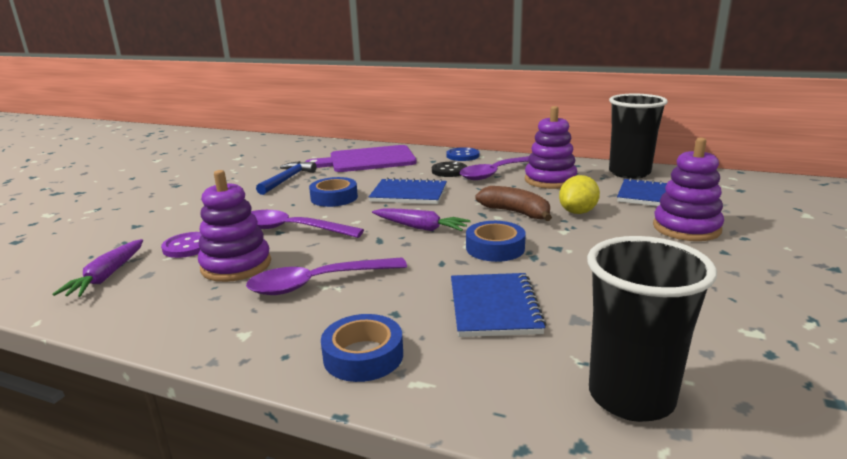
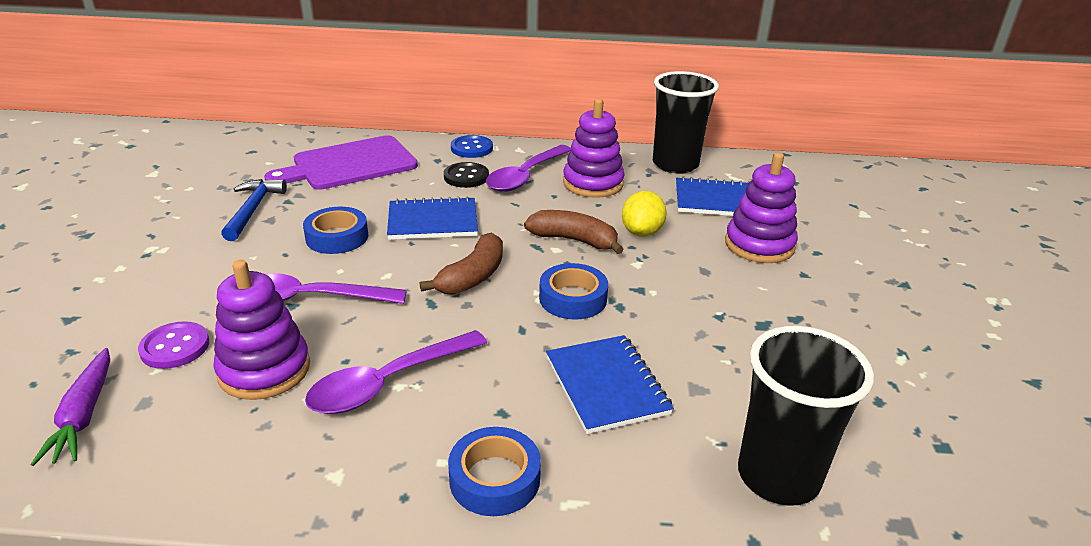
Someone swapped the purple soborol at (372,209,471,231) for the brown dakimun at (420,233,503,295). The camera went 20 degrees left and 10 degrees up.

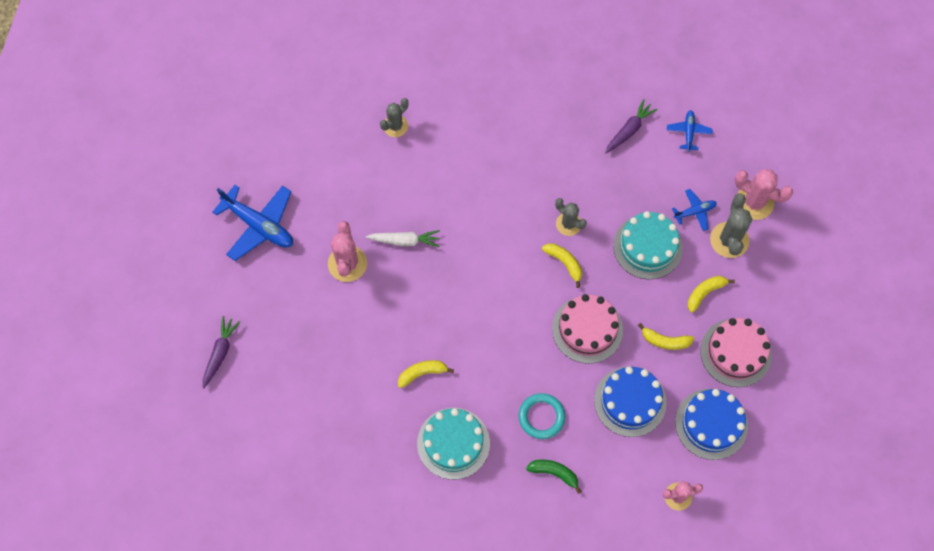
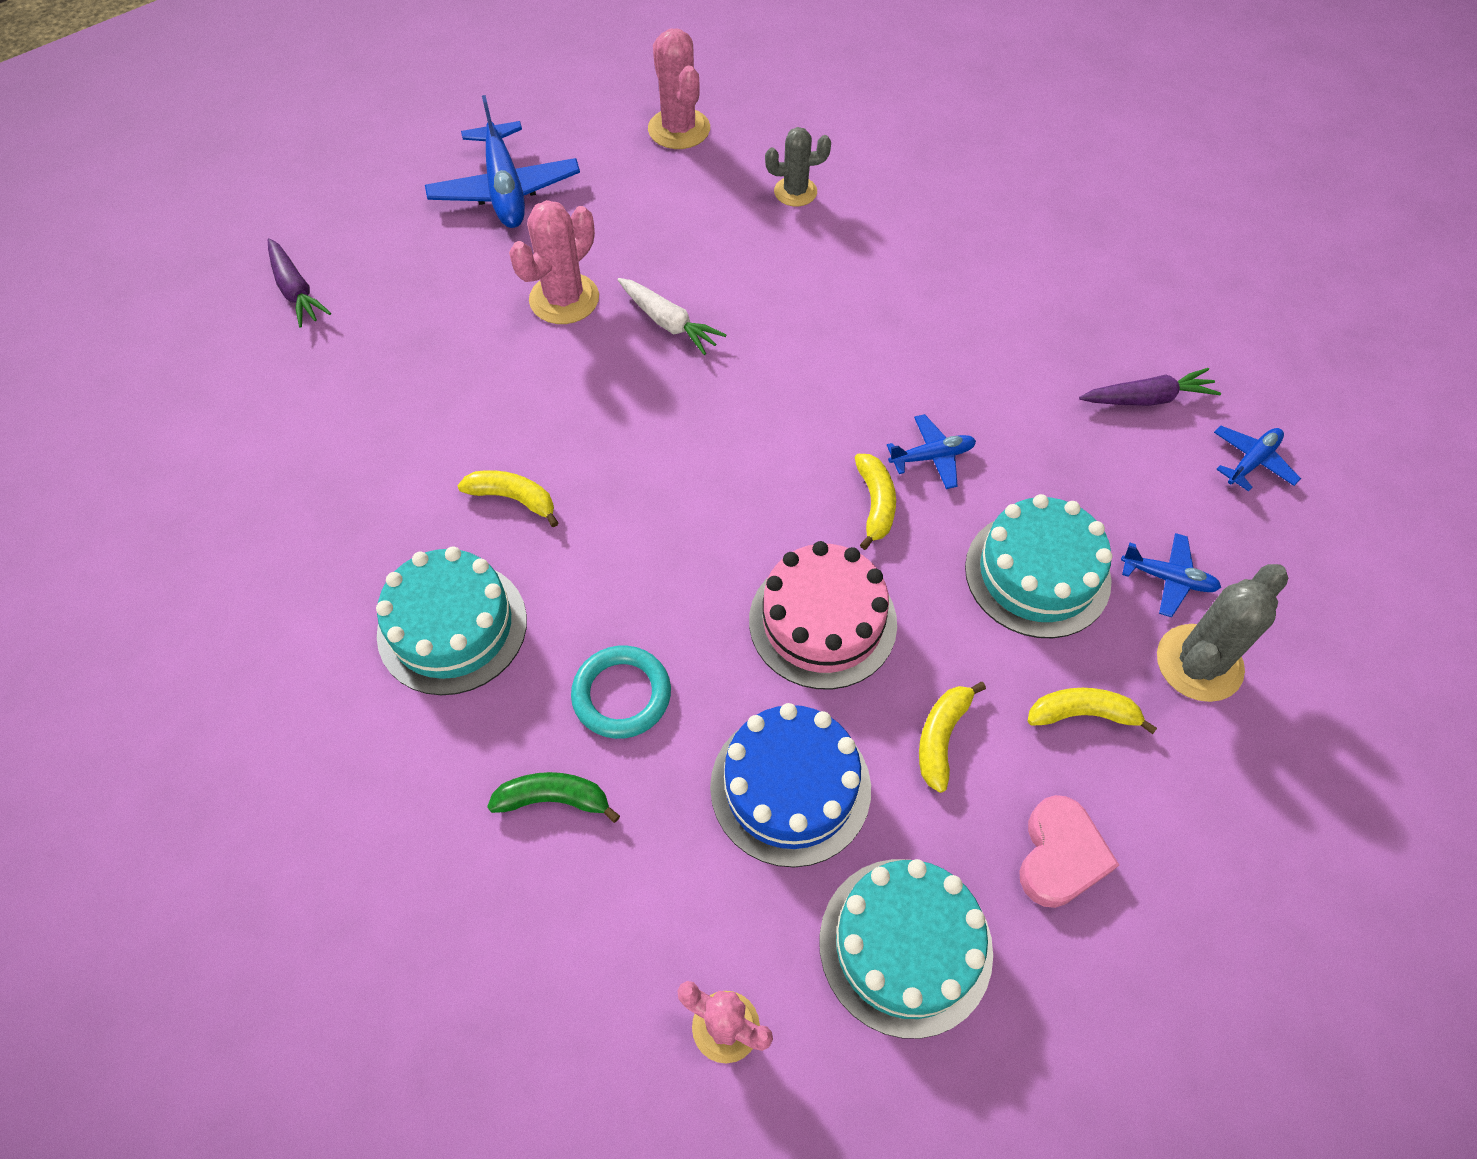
Someone rotated the purple soborol at (203,316,240,388) by 90 degrees clockwise. Someone rotated the green dakimun at (526,460,581,494) by 60 degrees counterclockwise. Someone carried the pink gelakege from (735,169,793,220) to (648,29,710,149). Someone repainted the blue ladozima at (675,389,748,460), which became the turquoise ladozima at (819,859,993,1039). Someone swapped the grey gelakege at (555,198,587,236) for the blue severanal at (887,414,976,489). Someone rotated the yellow dakimun at (638,323,694,350) by 60 degrees clockwise. Someone swapped the pink ladozima at (700,318,772,387) for the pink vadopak at (1019,795,1119,908). The camera went 40 degrees right and 10 degrees down.

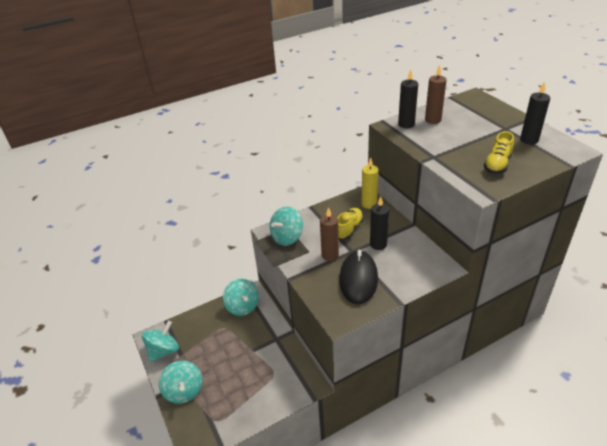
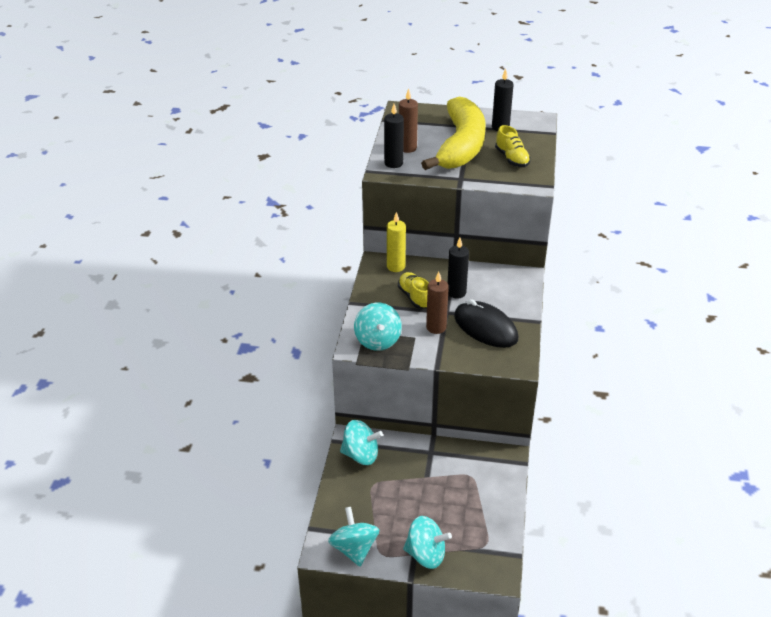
Someone put down the yellow dakimun at (421,97,485,170). The camera went 55 degrees left and 0 degrees up.

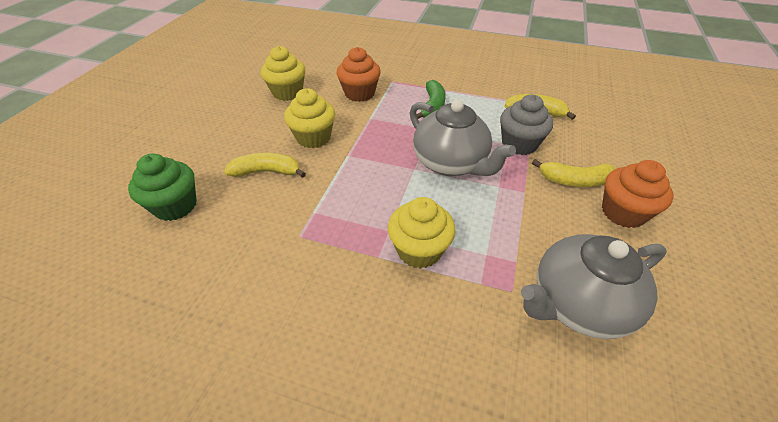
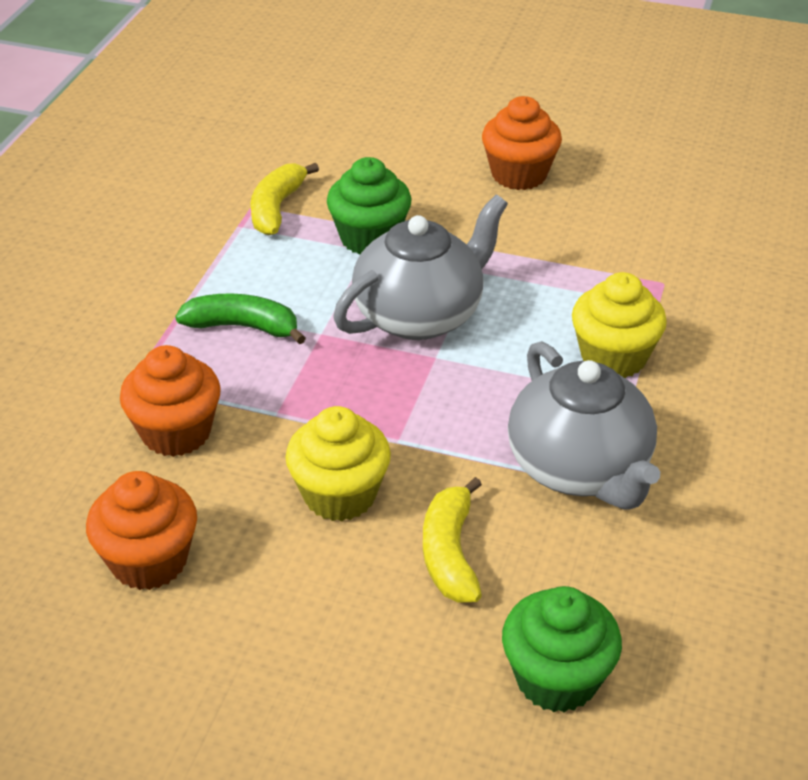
Someone repainted the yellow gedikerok at (261,46,305,101), which became the orange gedikerok at (86,471,197,590). Someone repainted the grey gedikerok at (500,95,553,155), which became the green gedikerok at (327,157,412,255). Someone carried the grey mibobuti from (521,234,667,339) to (508,341,660,510). Someone took away the yellow dakimun at (532,159,615,187). The camera went 90 degrees left and 5 degrees down.

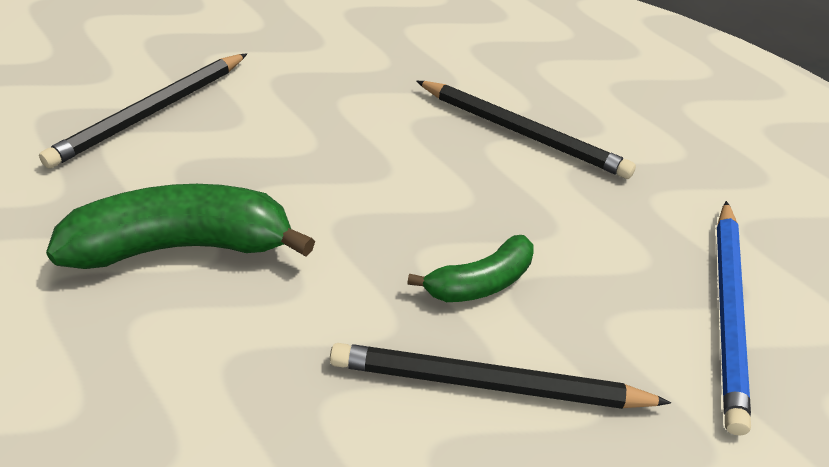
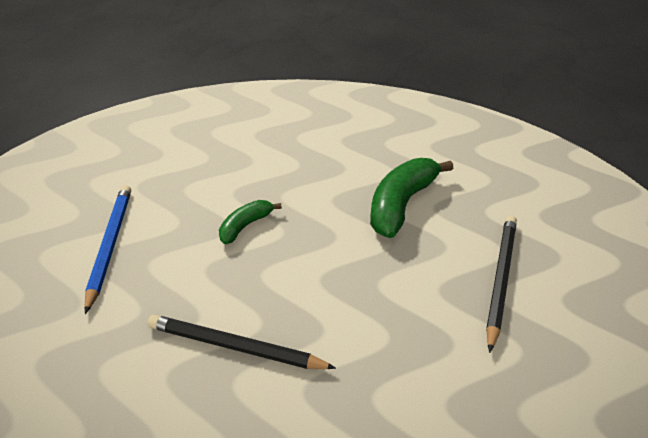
Someone rotated the green dakimun at (46,184,315,269) by 150 degrees clockwise. Someone took away the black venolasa at (330,343,671,409). The camera went 165 degrees right and 0 degrees up.

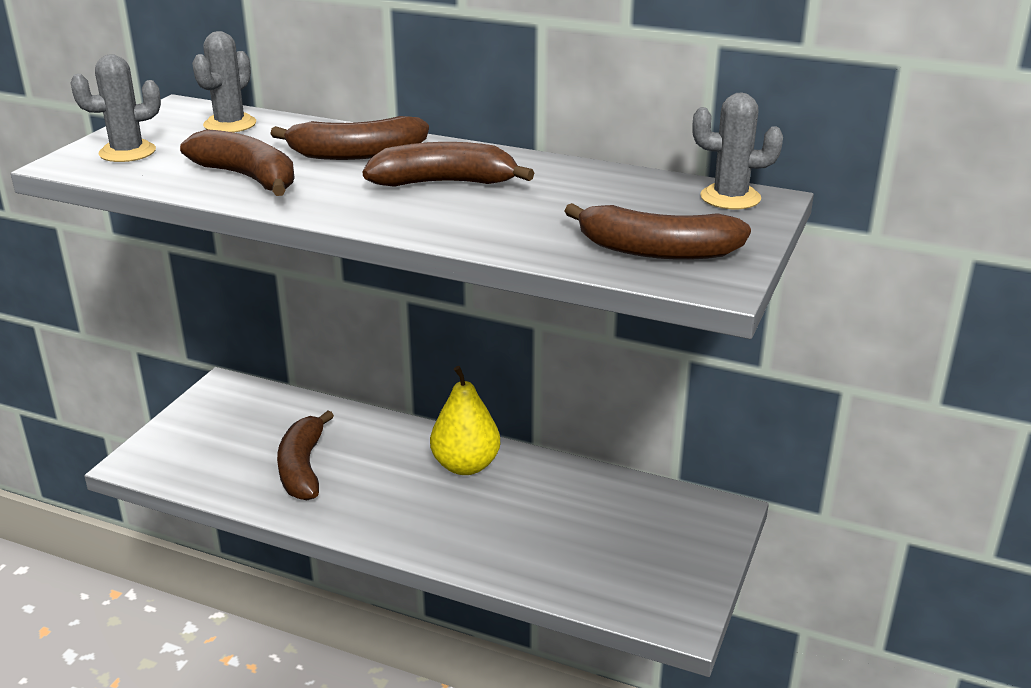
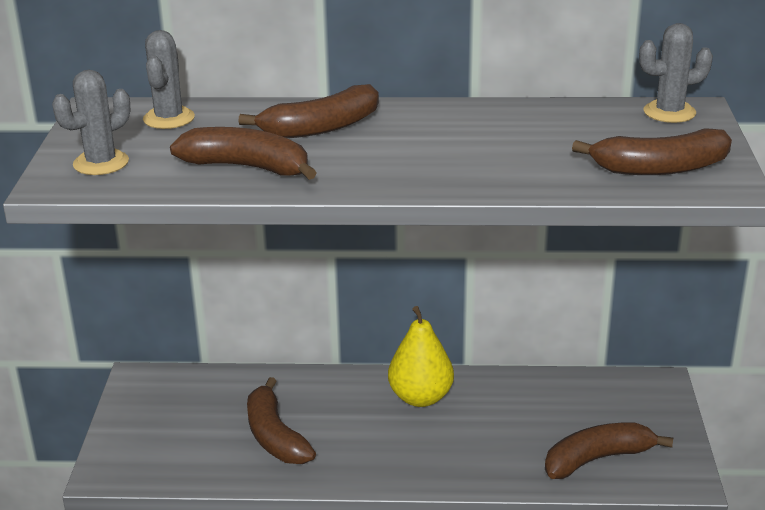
Someone carried the brown dakimun from (363,142,534,187) to (545,423,673,479). The camera went 20 degrees left and 0 degrees up.

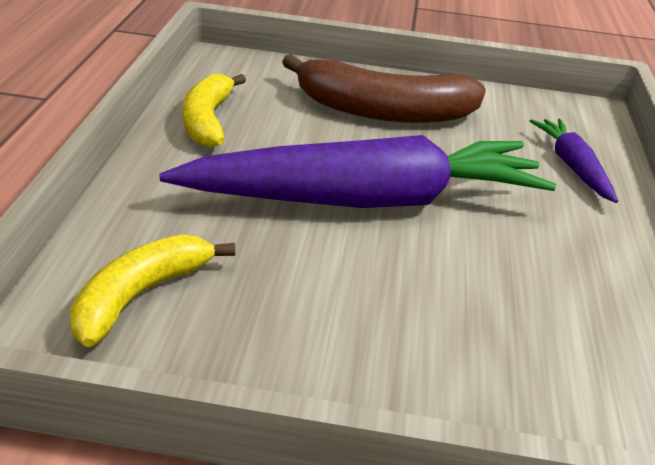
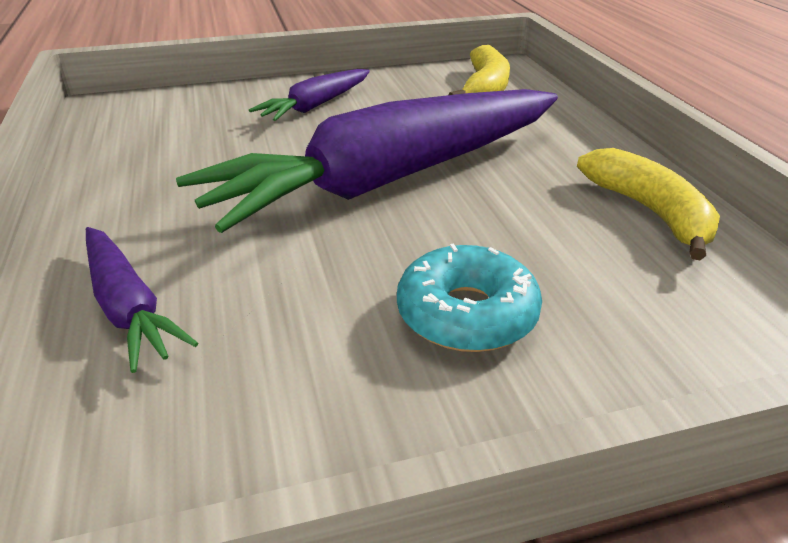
Someone put down the purple soborol at (249,69,370,121). Someone swapped the brown dakimun at (282,54,486,123) for the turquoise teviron at (397,244,542,352). The camera went 160 degrees right and 0 degrees up.

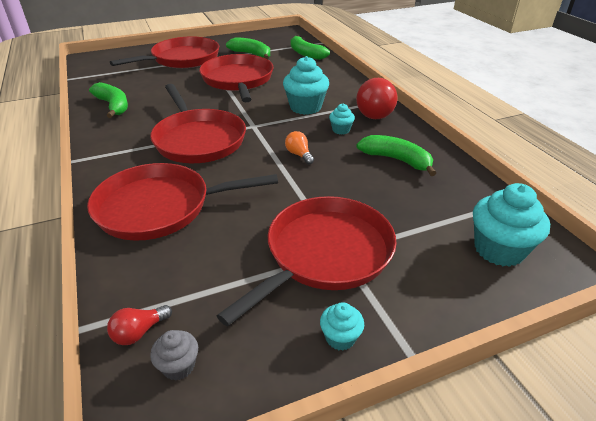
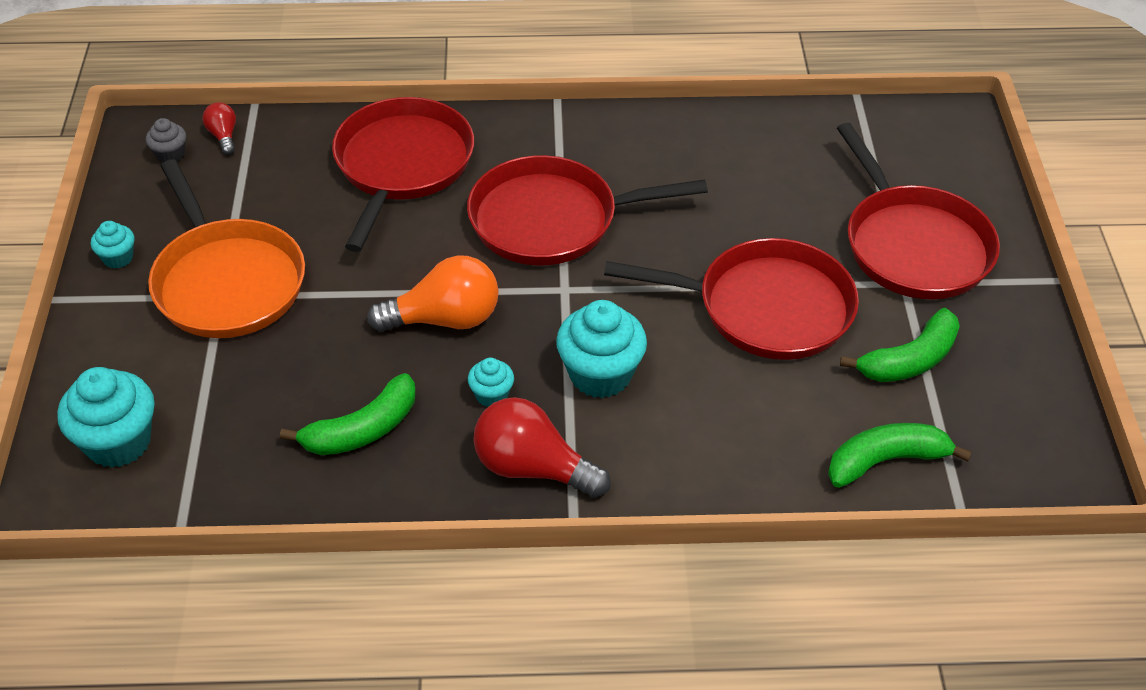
Someone repainted the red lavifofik at (217,196,397,326), which became the orange lavifofik at (148,159,305,338). Someone scaled the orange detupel at (285,131,314,165) by 1.99. Someone took away the green dakimun at (89,82,128,118). The camera went 110 degrees right and 10 degrees up.

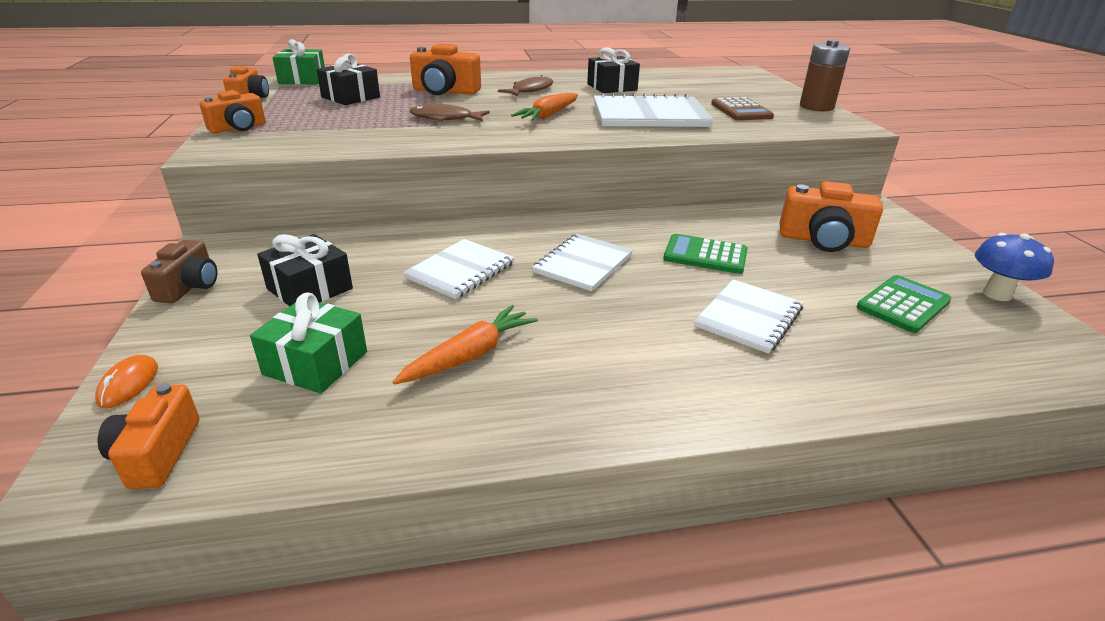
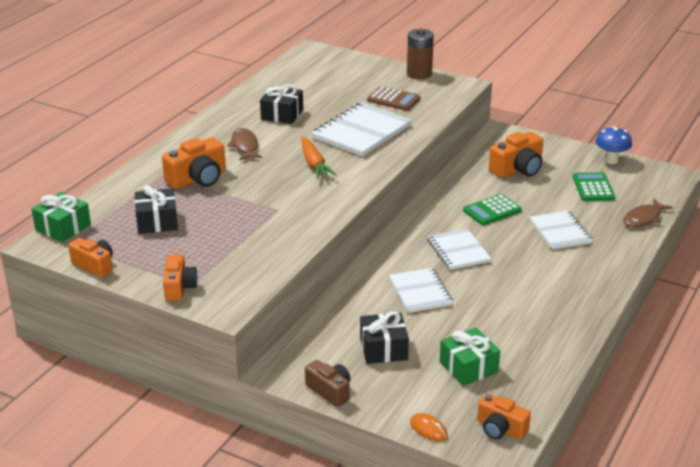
Someone carried the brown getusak from (409,104,490,121) to (623,199,673,227). Someone took away the orange soborol at (393,305,538,385). The camera went 50 degrees left and 0 degrees up.

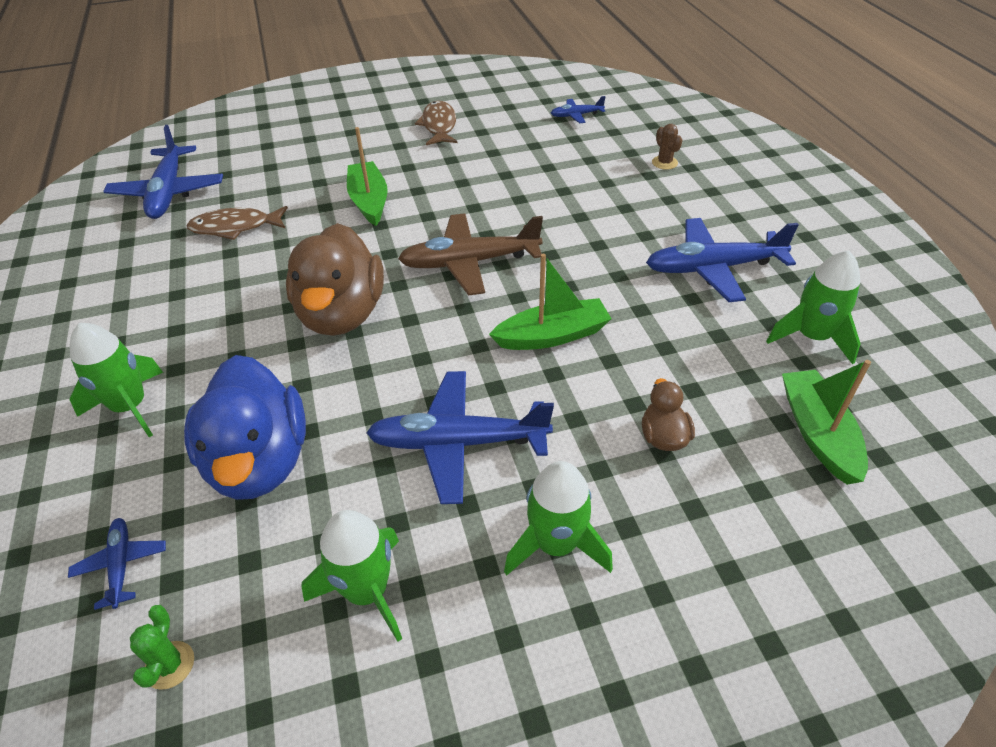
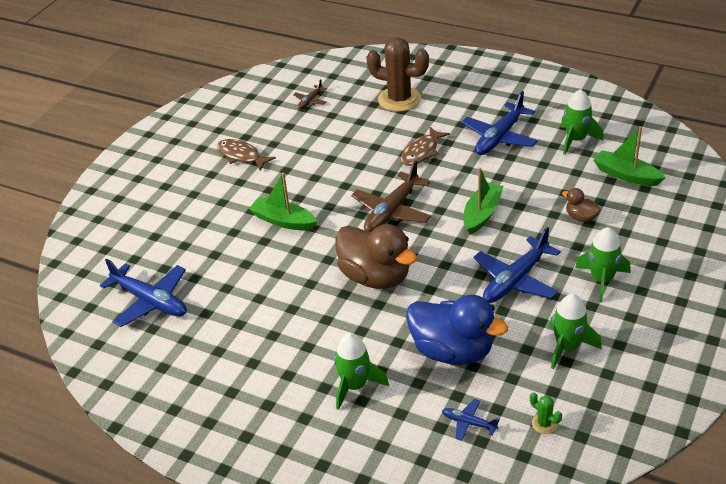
Someone repainted the blue severanal at (551,96,606,123), which became the brown severanal at (293,80,327,109). Someone scaled the brown gelakege at (652,124,682,170) by 2.42. Someone carried the brown getusak from (187,206,288,240) to (400,126,450,166). The camera went 45 degrees left and 5 degrees down.

